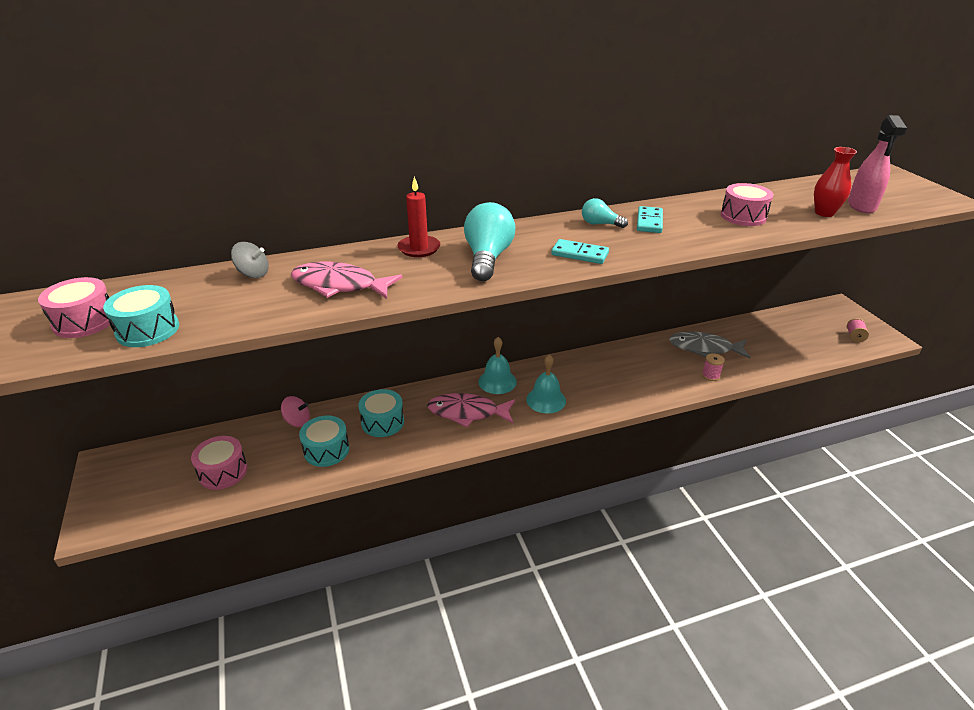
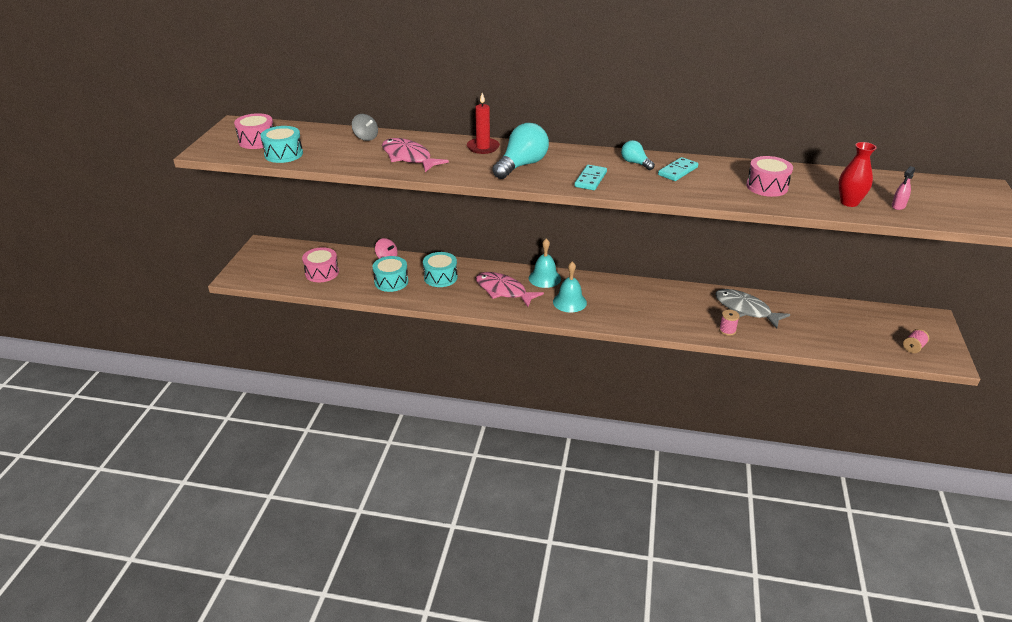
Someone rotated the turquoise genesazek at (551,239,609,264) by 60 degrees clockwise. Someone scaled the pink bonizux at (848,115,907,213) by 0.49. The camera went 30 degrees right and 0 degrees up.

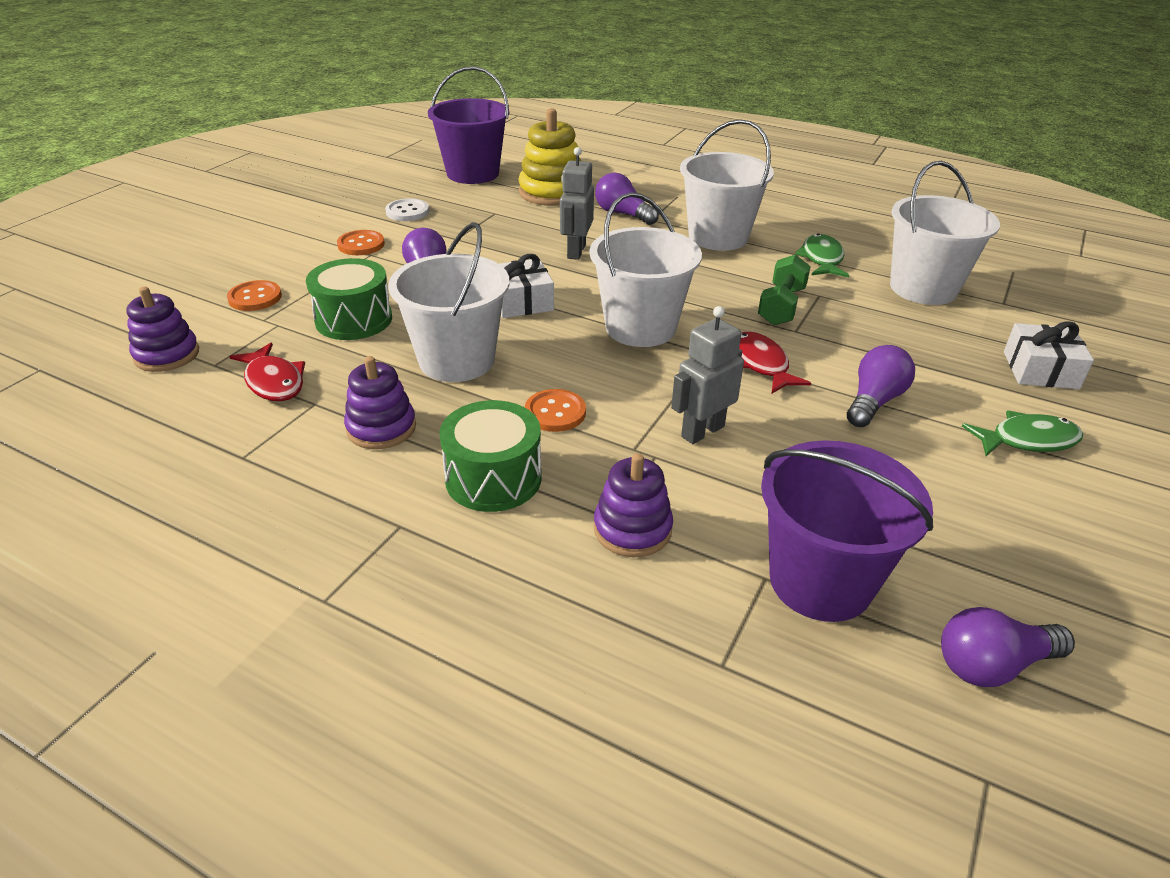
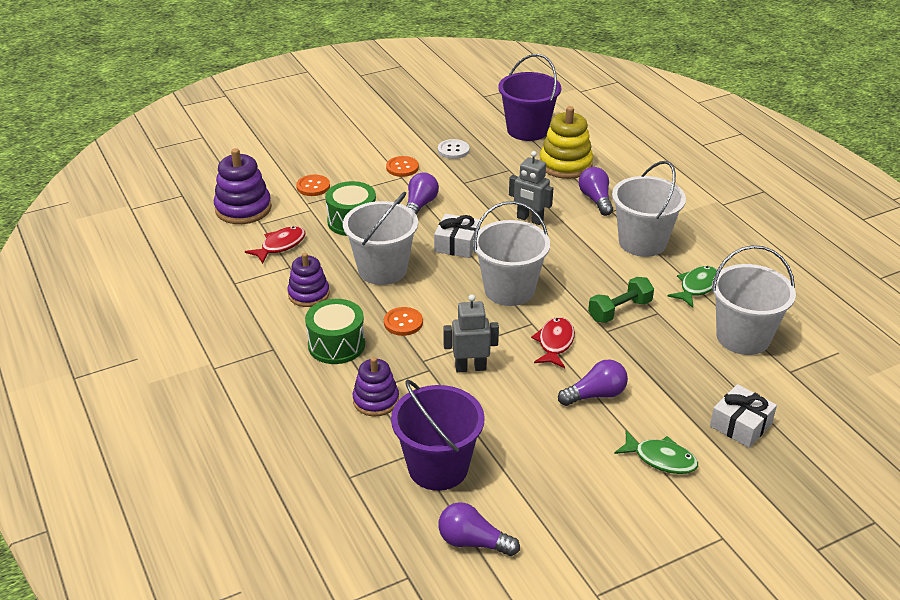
Someone scaled the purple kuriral at (127,287,199,372) by 1.50. Someone rotated the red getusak at (229,343,305,401) by 135 degrees counterclockwise. Someone rotated the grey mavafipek at (560,147,594,260) by 105 degrees counterclockwise. The camera went 35 degrees right and 0 degrees up.

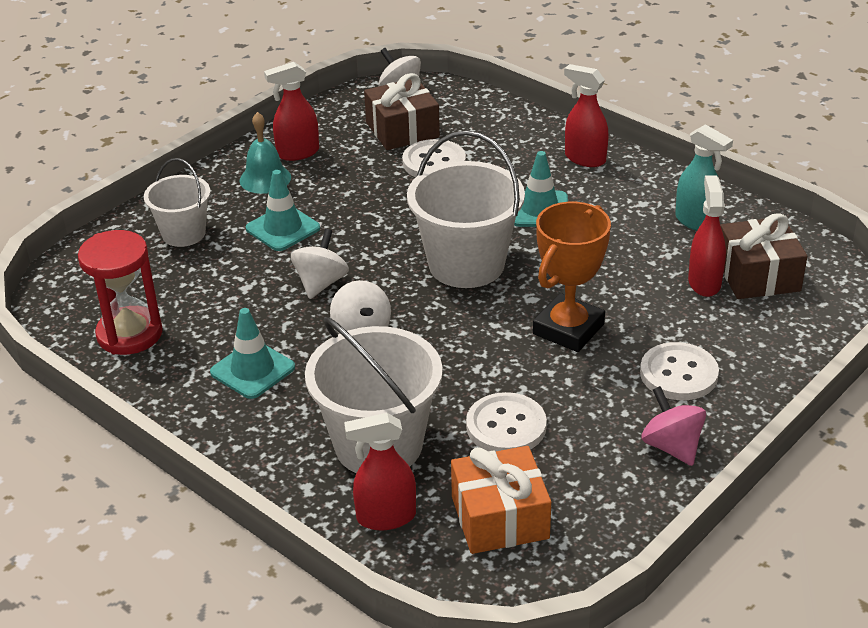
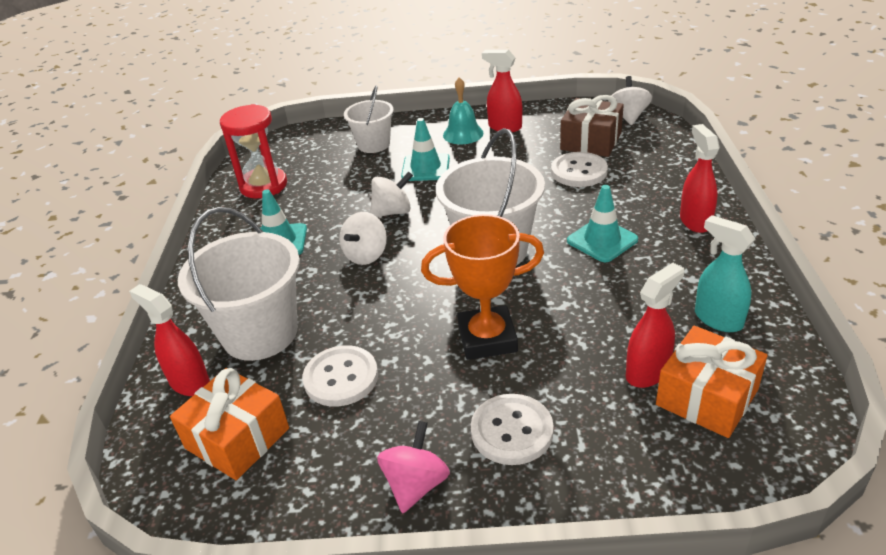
Someone repainted the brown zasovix at (720,213,807,299), which became the orange zasovix at (656,326,768,438). Someone rotated the turquoise bonizux at (675,124,733,231) by 135 degrees clockwise. The camera went 50 degrees right and 0 degrees up.

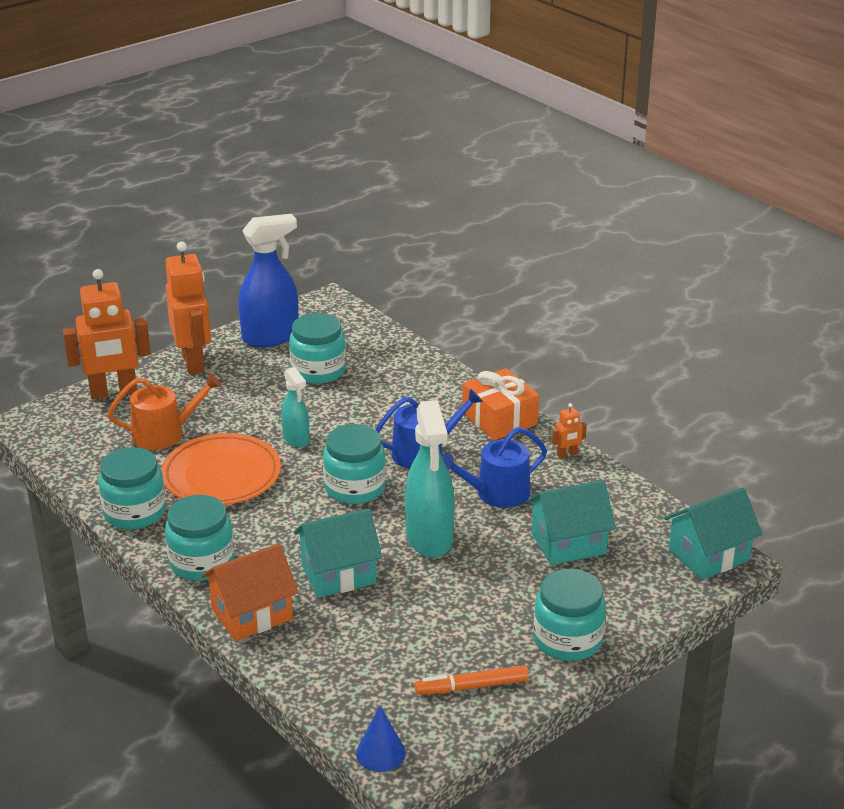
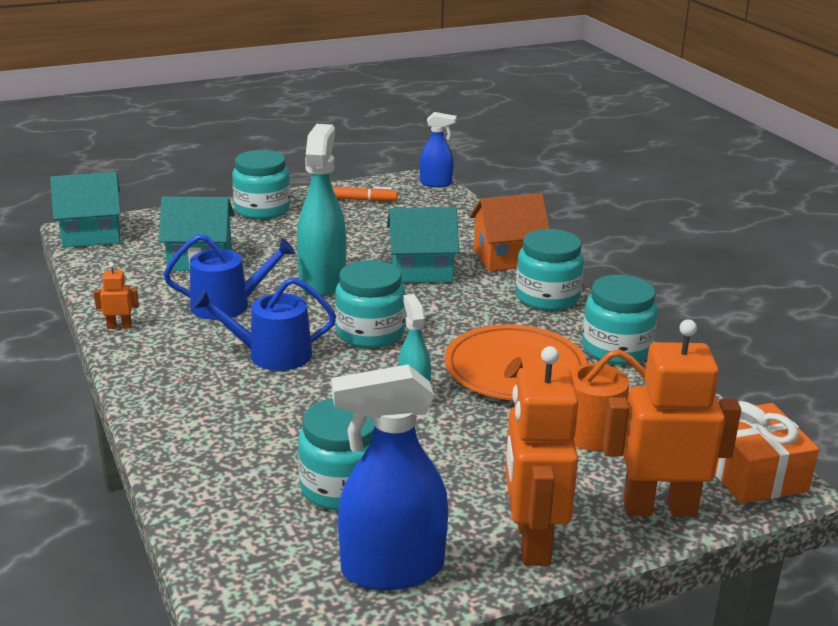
Someone swapped the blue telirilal at (356,706,406,772) for the blue bonizux at (420,112,457,187). Someone carried the orange zasovix from (462,368,539,440) to (715,401,819,504). The camera went 165 degrees left and 5 degrees down.

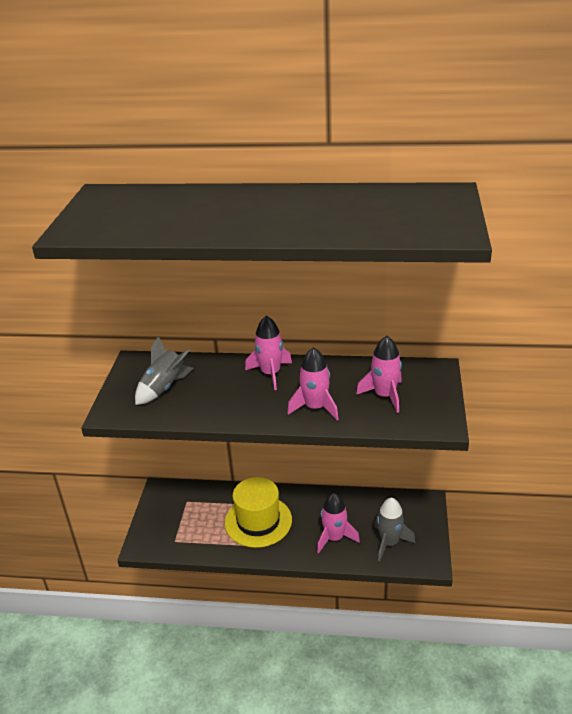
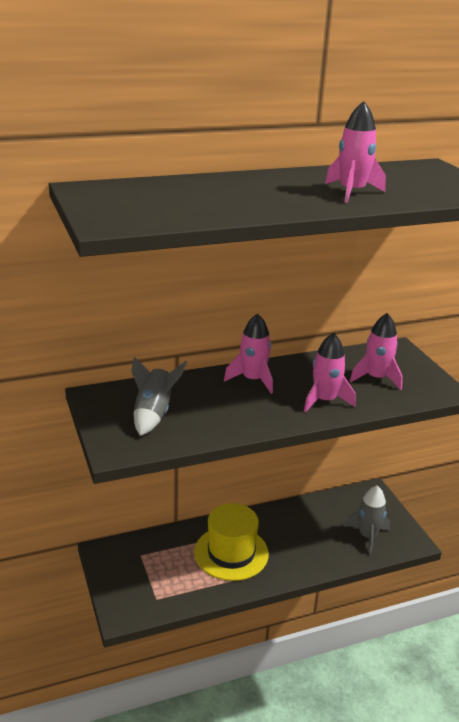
Someone carried the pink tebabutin from (317,493,360,553) to (325,101,386,203). The camera went 30 degrees left and 5 degrees down.

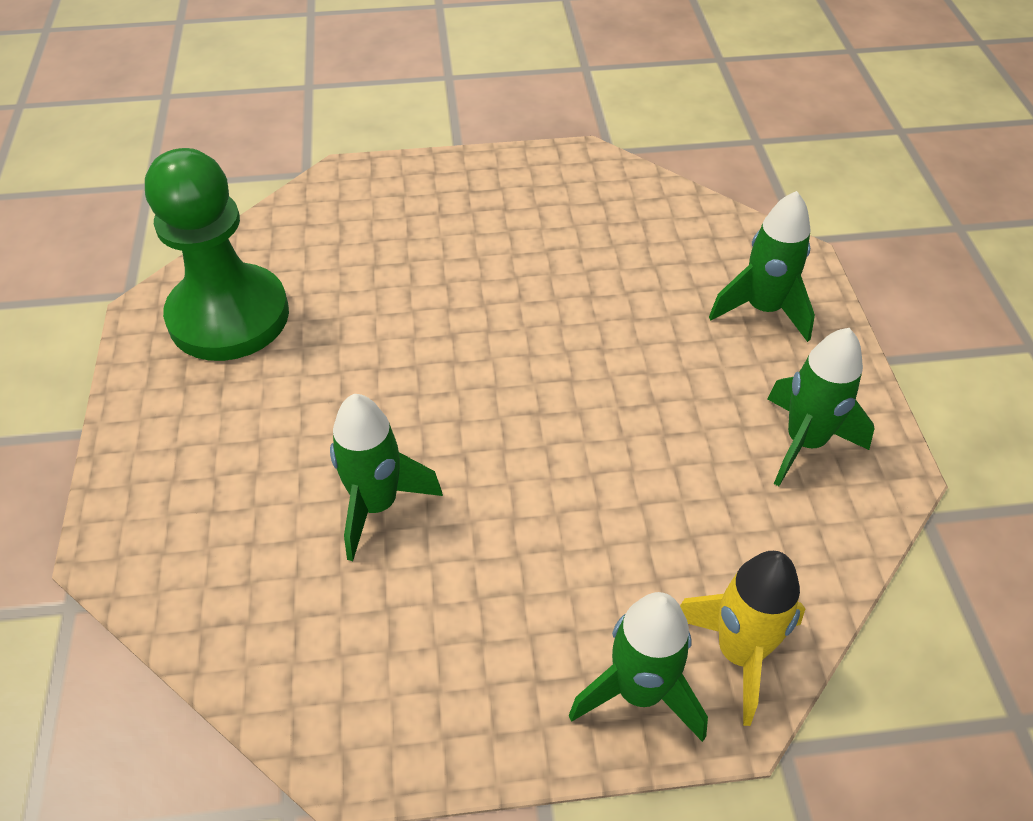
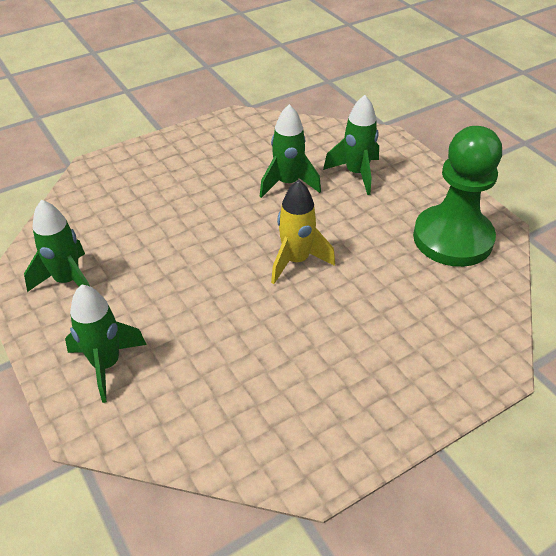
Someone carried the yellow tebabutin from (680,551,806,726) to (271,180,335,284). Someone carried the green tebabutin from (569,592,708,742) to (323,95,379,195). The camera went 155 degrees right and 5 degrees down.

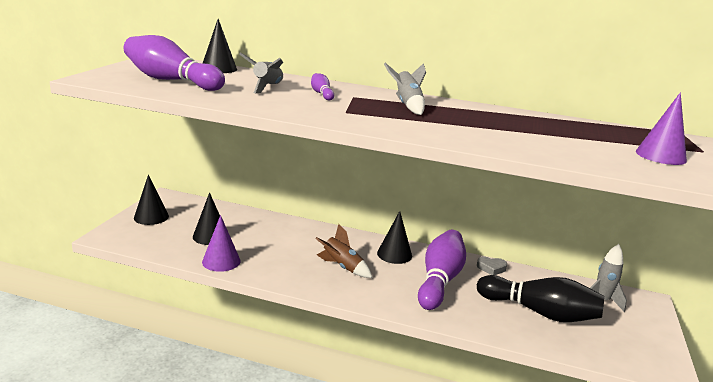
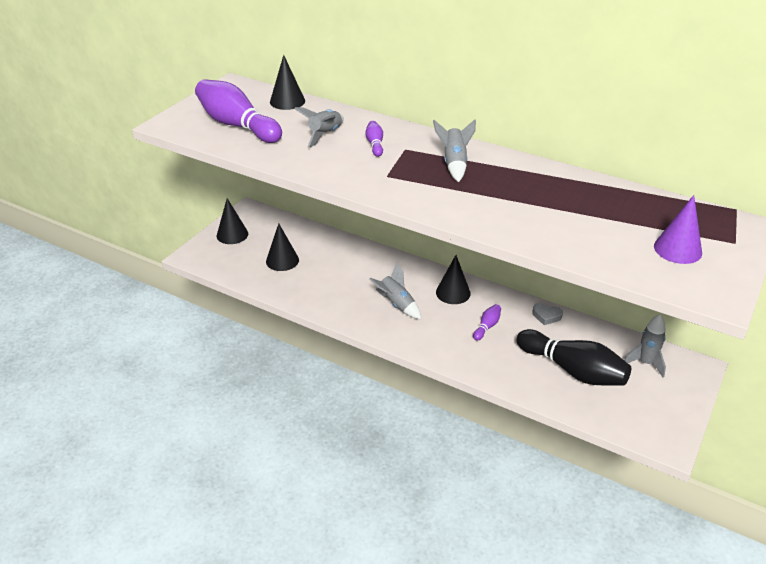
Someone repainted the brown tebabutin at (315,224,372,278), which became the grey tebabutin at (369,262,421,319). Someone scaled the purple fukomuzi at (418,230,466,310) by 0.43. Someone took away the purple telirilal at (202,215,240,272). The camera went 15 degrees right and 15 degrees up.

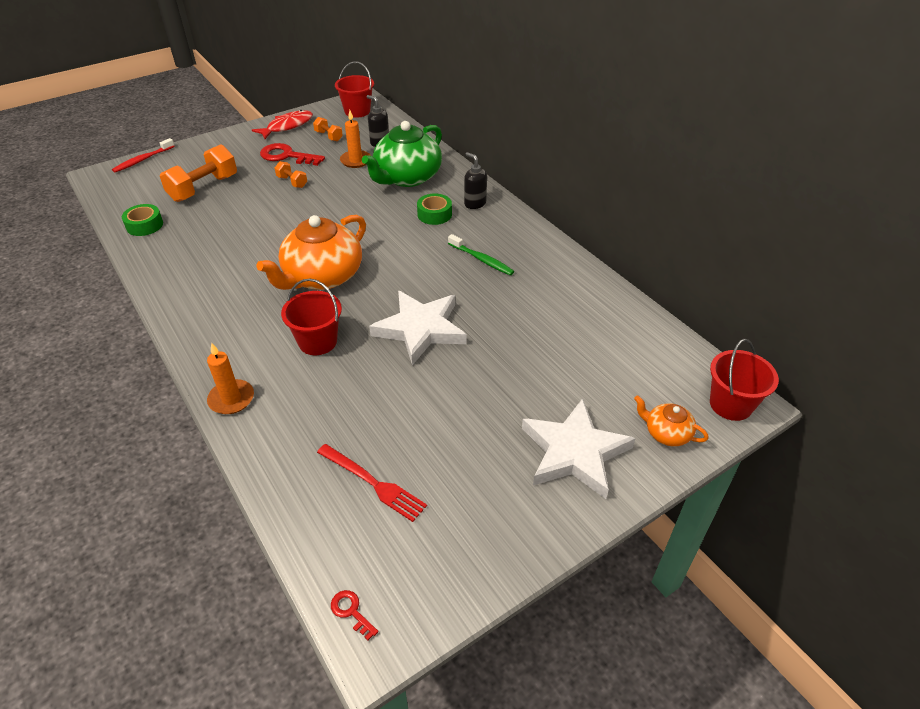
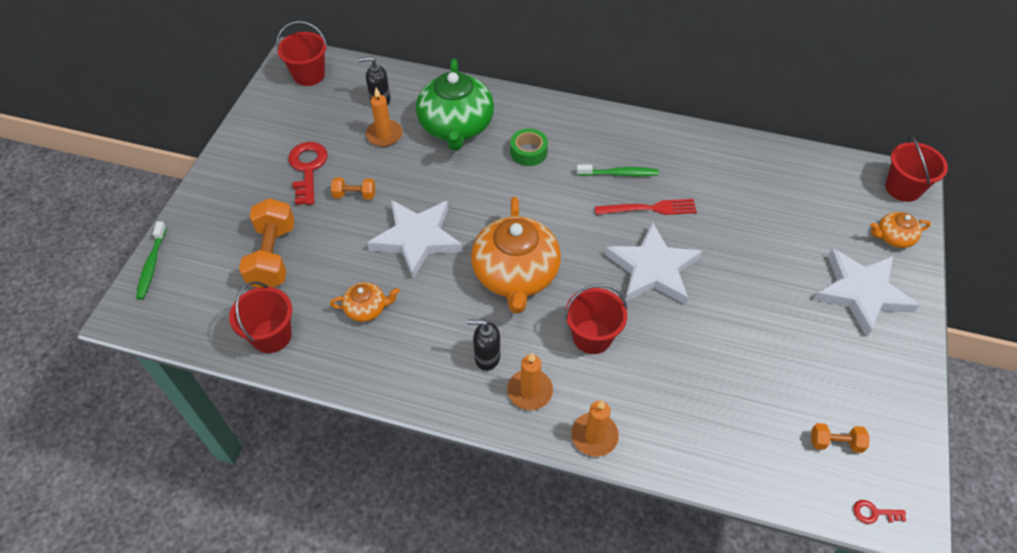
Someone repainted the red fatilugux at (112,138,175,173), which became the green fatilugux at (136,221,167,300). Someone swapped the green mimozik at (122,204,163,236) for the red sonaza at (229,281,292,353). Someone rotated the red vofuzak at (260,143,325,166) by 105 degrees clockwise. Someone put down the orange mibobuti at (330,282,400,322). Someone put down the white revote at (367,200,463,279). Someone carried the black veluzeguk from (464,152,487,209) to (467,319,500,371). Someone put down the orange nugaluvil at (507,353,553,410). Someone carried the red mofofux from (317,444,427,522) to (595,199,697,215). Someone carried the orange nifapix from (313,117,343,142) to (811,423,869,453). Someone took away the red getusak at (252,110,313,139). The camera went 40 degrees left and 10 degrees up.

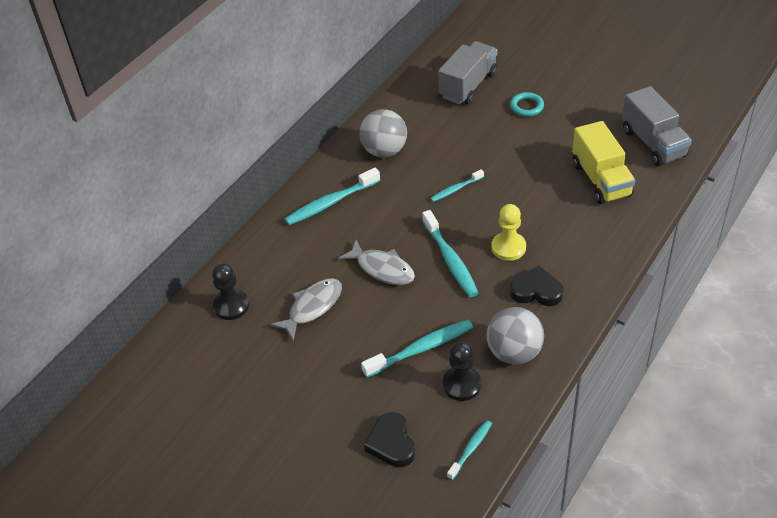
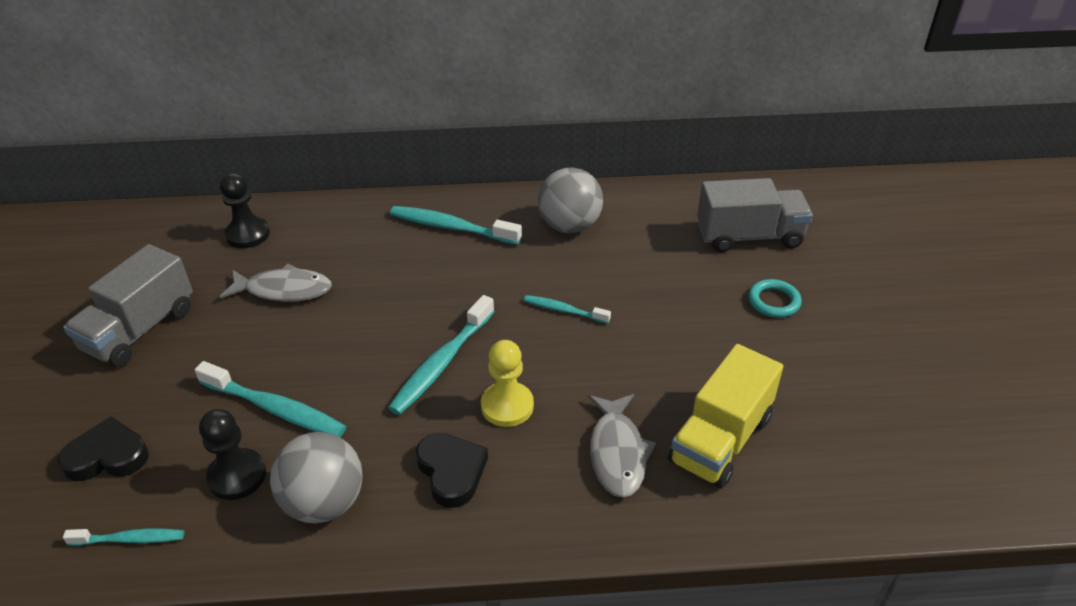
Someone rotated the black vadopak at (364,412,415,467) by 45 degrees clockwise. Someone carried the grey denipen from (622,86,692,166) to (64,244,193,367). Someone carried the grey getusak from (338,240,415,285) to (588,394,656,498). The camera went 50 degrees right and 5 degrees down.

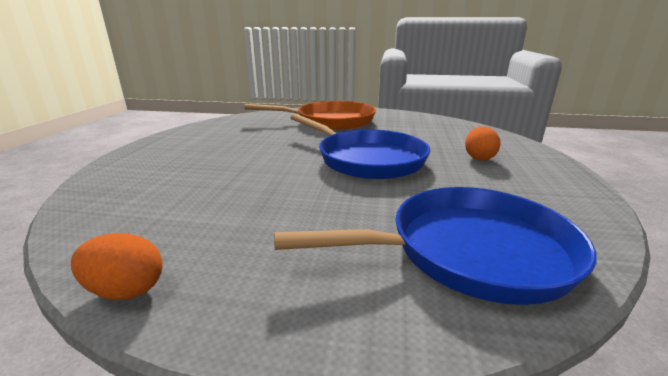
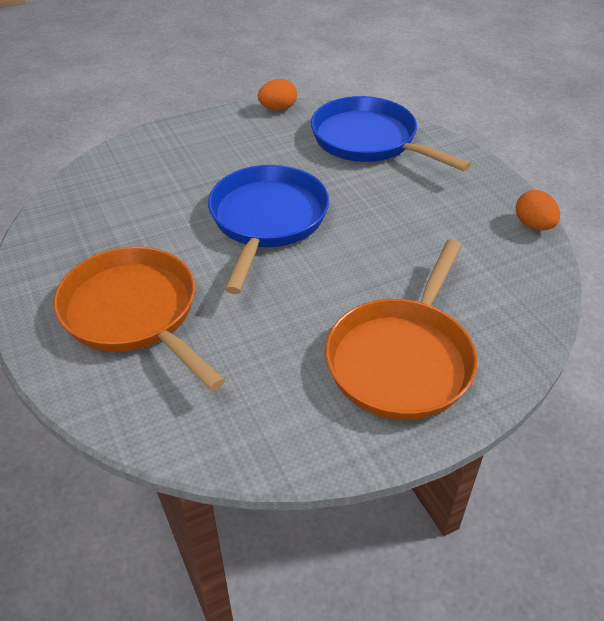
Someone carried the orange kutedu from (465,126,501,161) to (258,79,297,111). Someone put down the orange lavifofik at (325,239,477,420). The camera went 125 degrees left and 20 degrees up.

